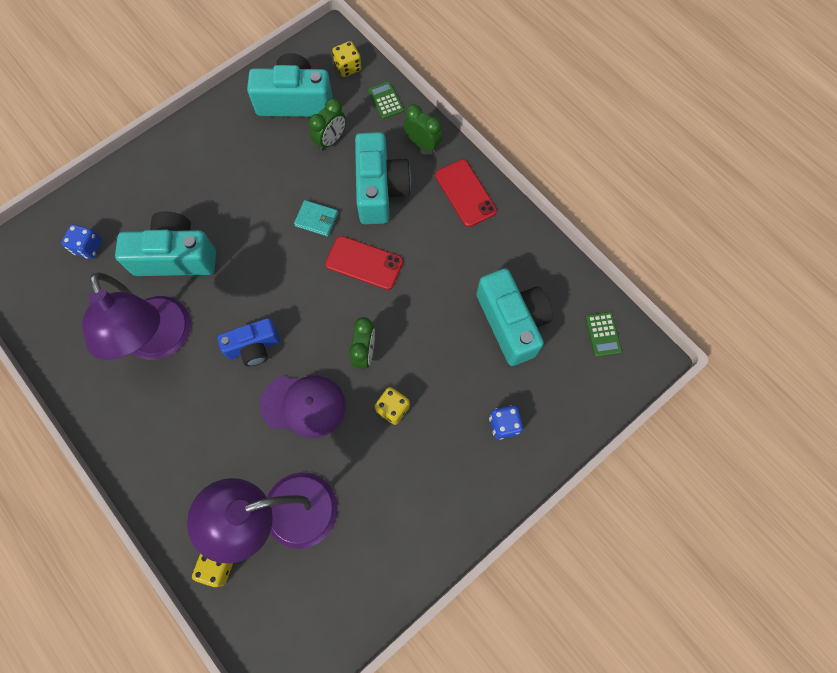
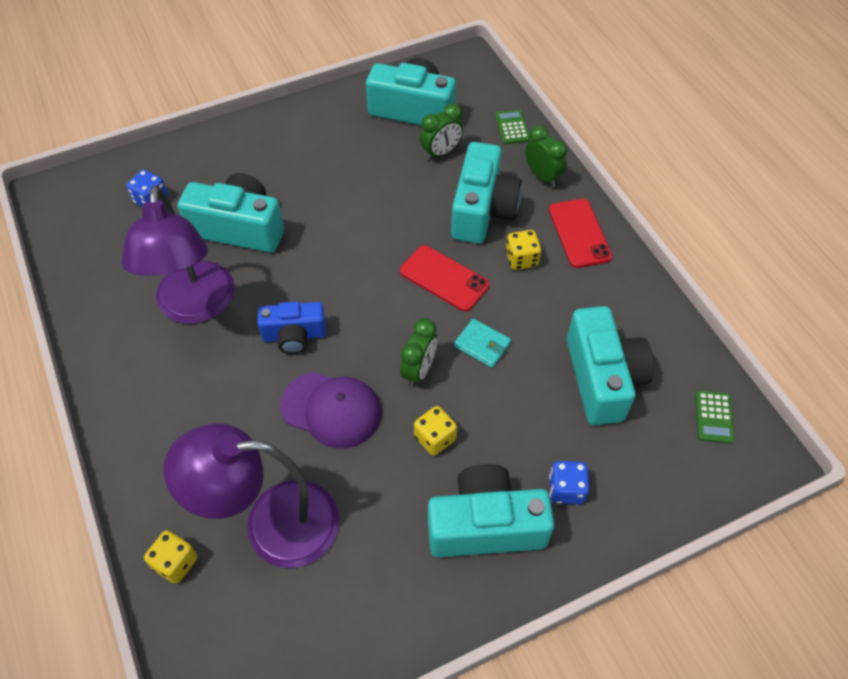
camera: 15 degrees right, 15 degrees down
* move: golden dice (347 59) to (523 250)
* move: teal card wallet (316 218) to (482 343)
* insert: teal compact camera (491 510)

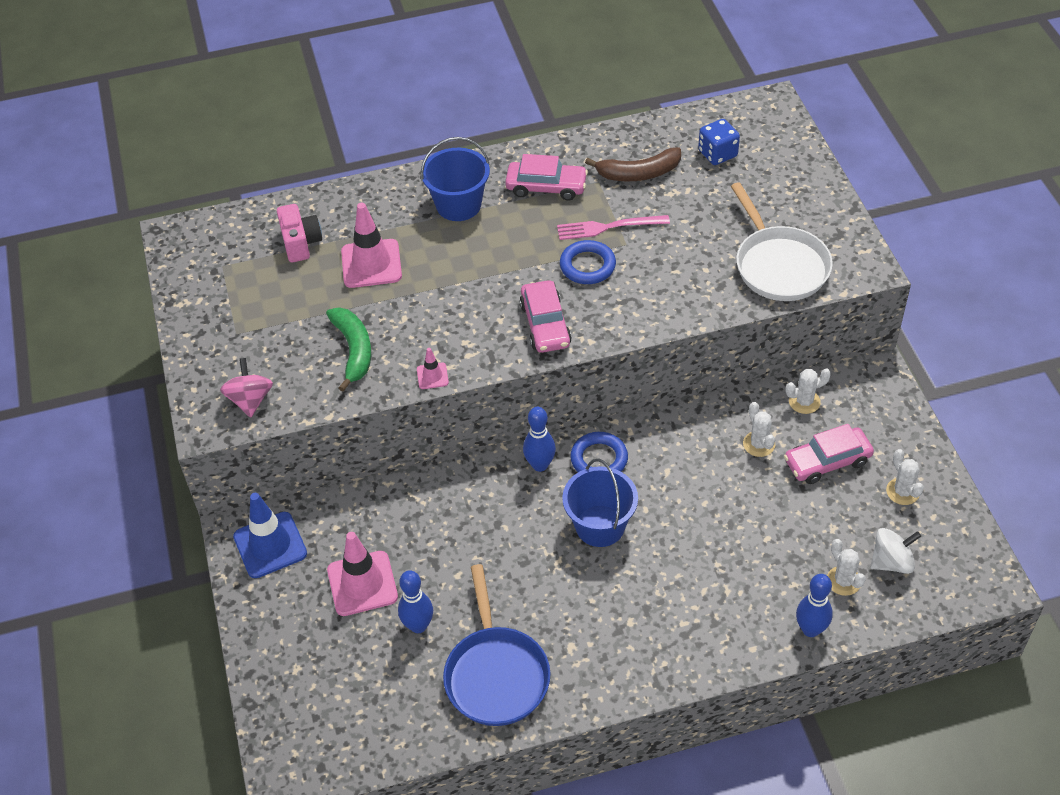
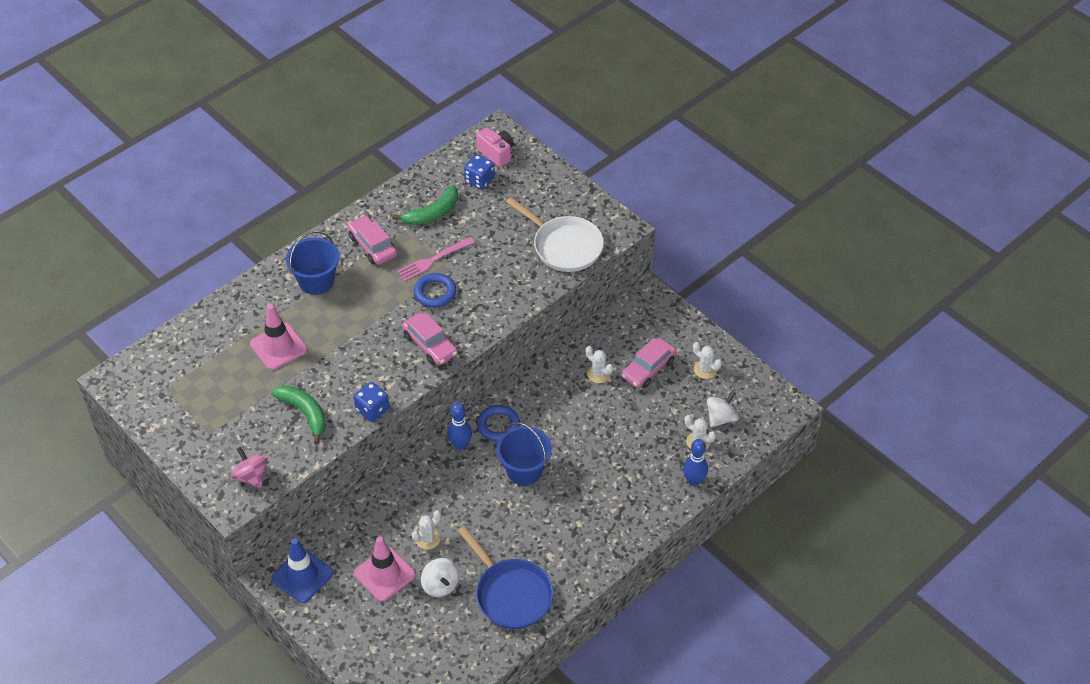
camera: 30 degrees left, 0 degrees up
* recolor: russet banana fruit (633 164) to leaf-green banana fruit (425 205)
* rotate: rose-pink car (546 177) = (372 240) 105 degrees counterclockwise
* move: rose-pink compact camera (299 233) to (495 147)
* replace: rose-pink traffic cone (433 368) to royal blue dice (372 402)
* move: snow-white saguaro cactus (808 391) to (426 530)
* replace: royal blue tenpin (415 601) to snow-white toy top (440 577)

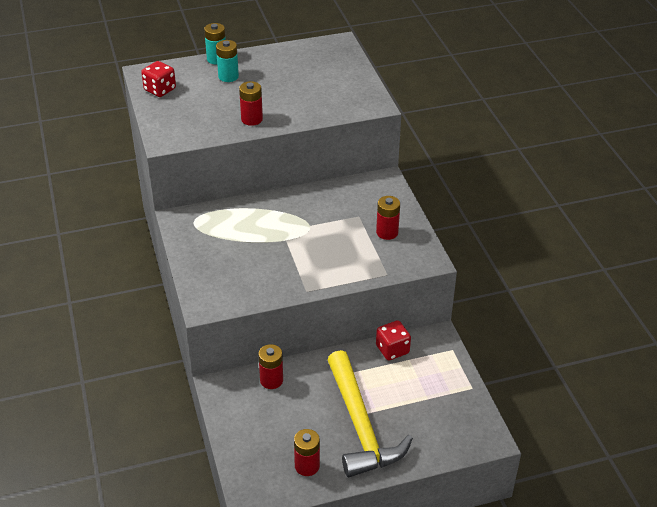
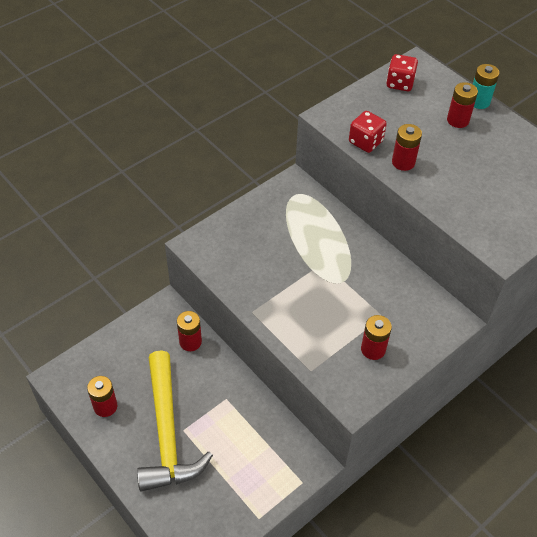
camera: 65 degrees right, 10 degrees up
* recolor: teal battery (227 61) to scarlet battery (462 105)
* move: scarlet dice (393 340) to (368 132)
* rotate: golden hammer (370 413) = (175 420) 60 degrees counterclockwise

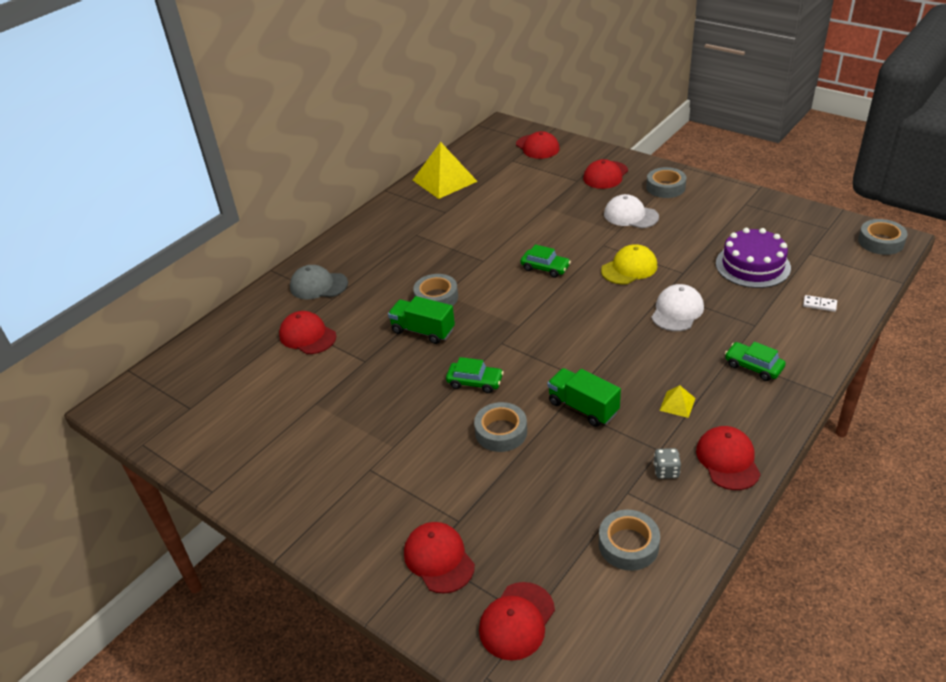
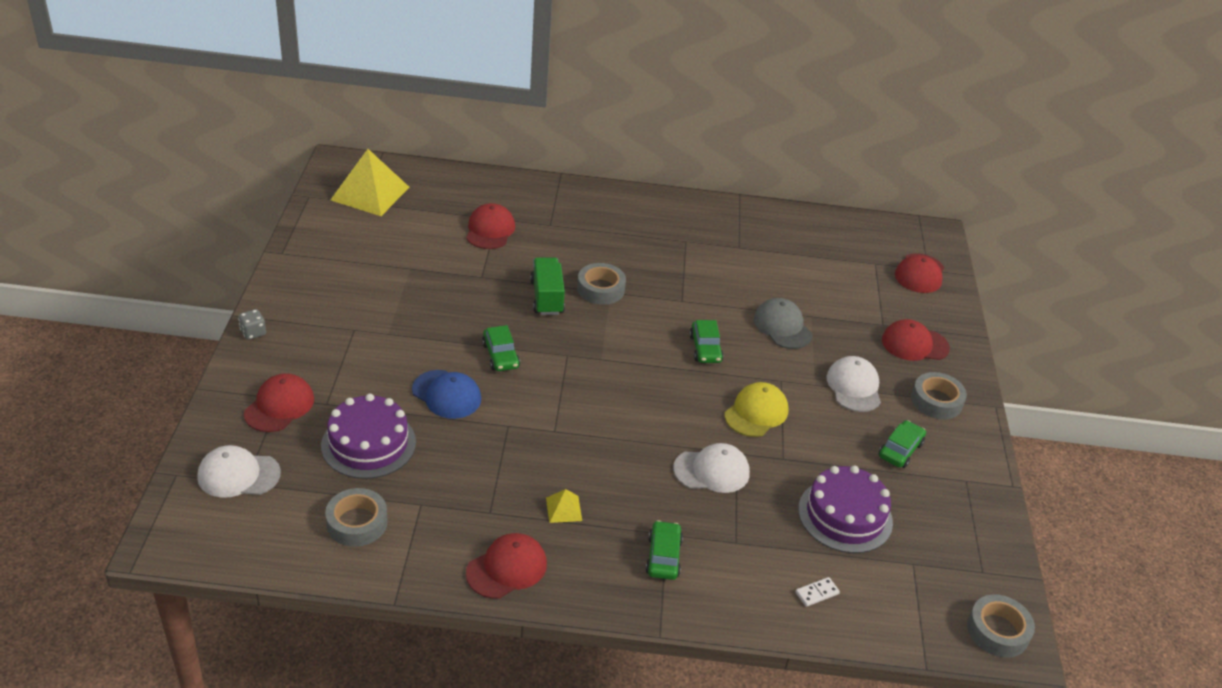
camera: 50 degrees right, 0 degrees up
* move: golden pyramid (445 170) to (369 182)
* rotate: golden cap (629 264) = (757 409) 75 degrees counterclockwise
* move: ash-grey cap (319 282) to (783 323)
* rotate: snow-white domino (820 303) = (817 592) 75 degrees clockwise
* delete: leaf-green truck (584 397)
* replace: ash-grey tape (500 427) to royal blue cap (446 394)
* move: ash-grey dice (667 463) to (252 324)
* recolor: scarlet cap (517 621) to snow-white cap (239 471)
* insert: royal purple cake (368 436)
* insert: leaf-green car (902 444)

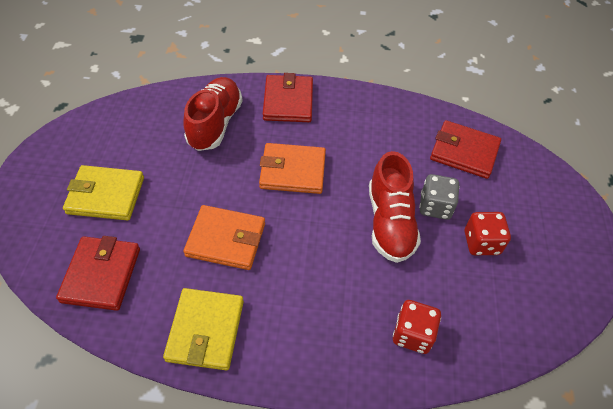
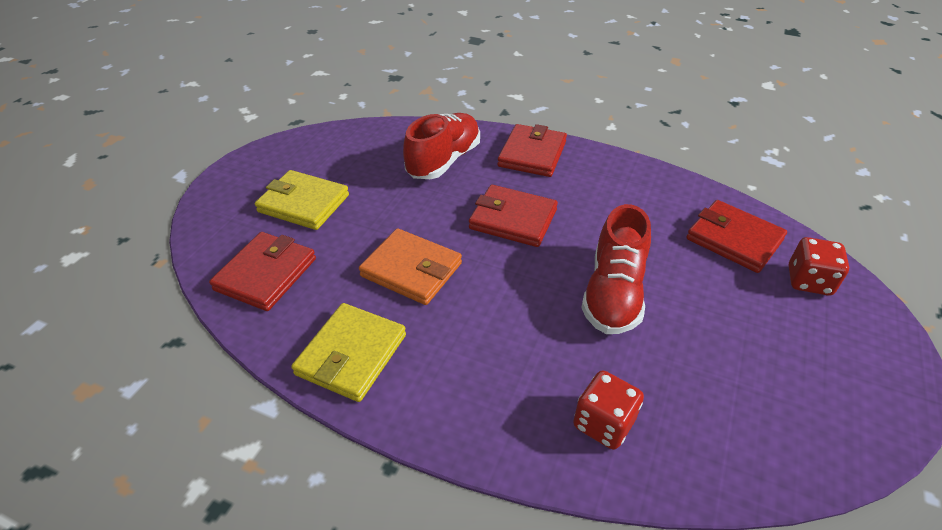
camera: 20 degrees right, 10 degrees down
* recolor: orange-coloured card wallet (292 168) to scarlet card wallet (513 216)
* delete: ash-grey dice (439 197)
* move: scarlet dice (488 233) to (819 266)

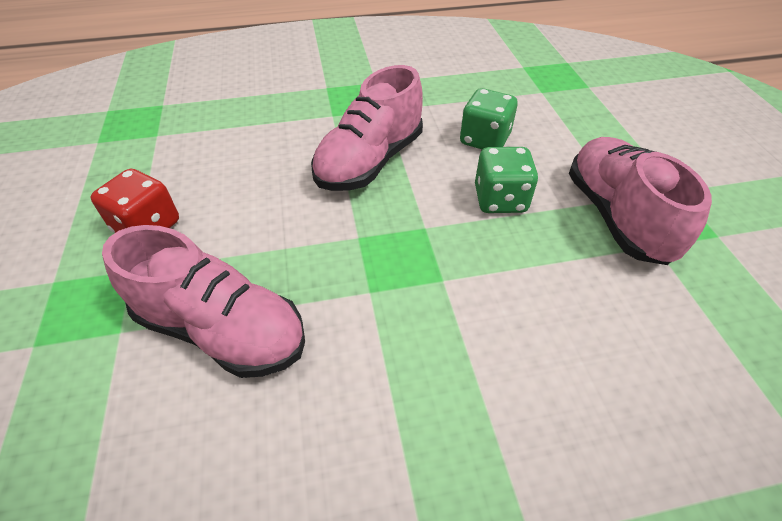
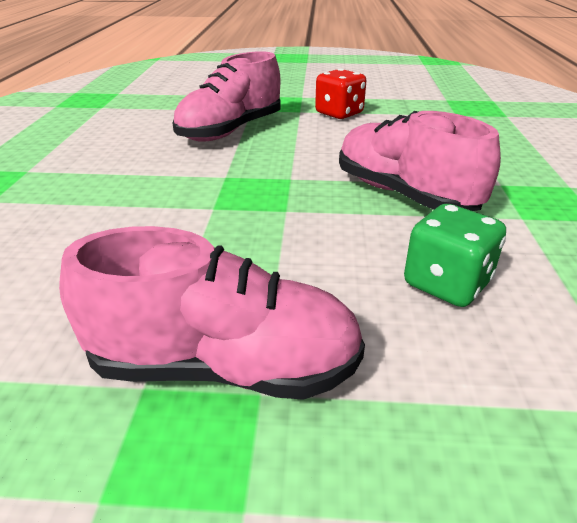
camera: 105 degrees right, 15 degrees down
* delete: leaf-green dice (506 180)

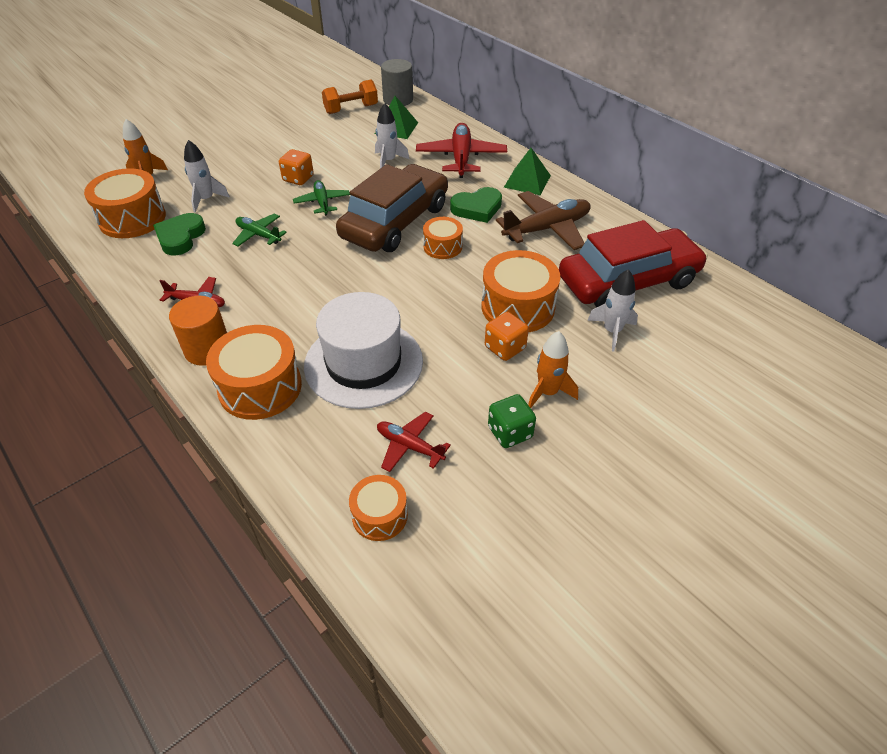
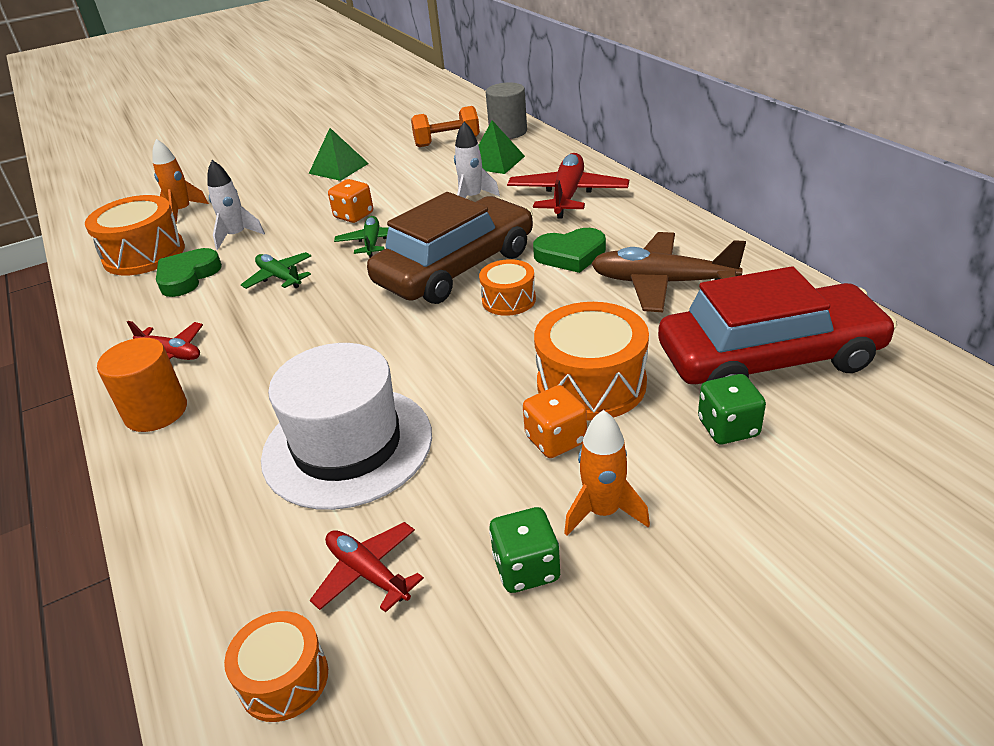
camera: 15 degrees right, 10 degrees down
* move: leaf-green pyramid (527 171) to (339 154)
* rotate: russet aeroplane (543 220) = (668 272) 150 degrees counterclockwise
* replace: snow-white toy rocket (612 310) to leaf-green dice (732 409)
* delete: orange-coloured snare drum (254 372)

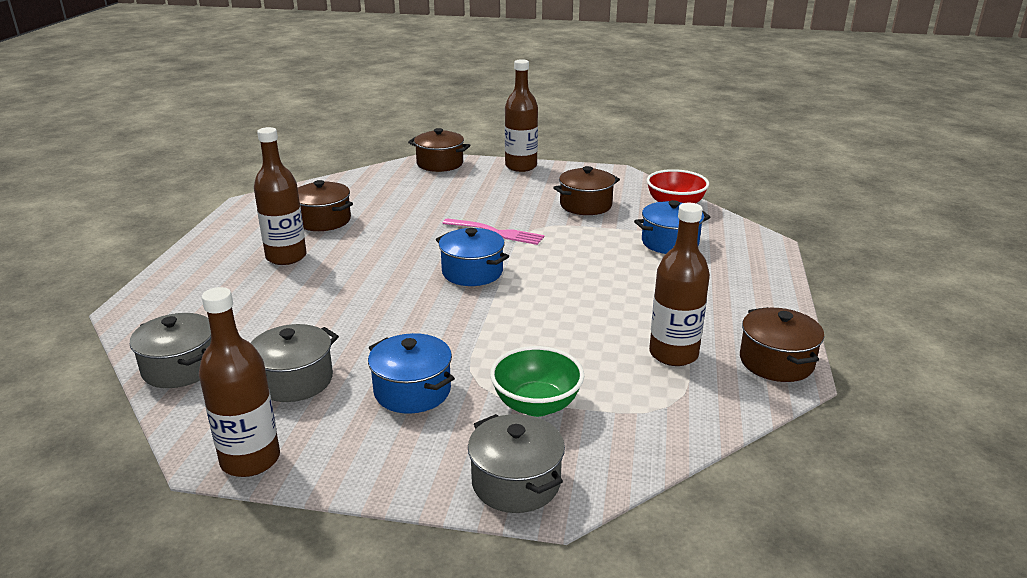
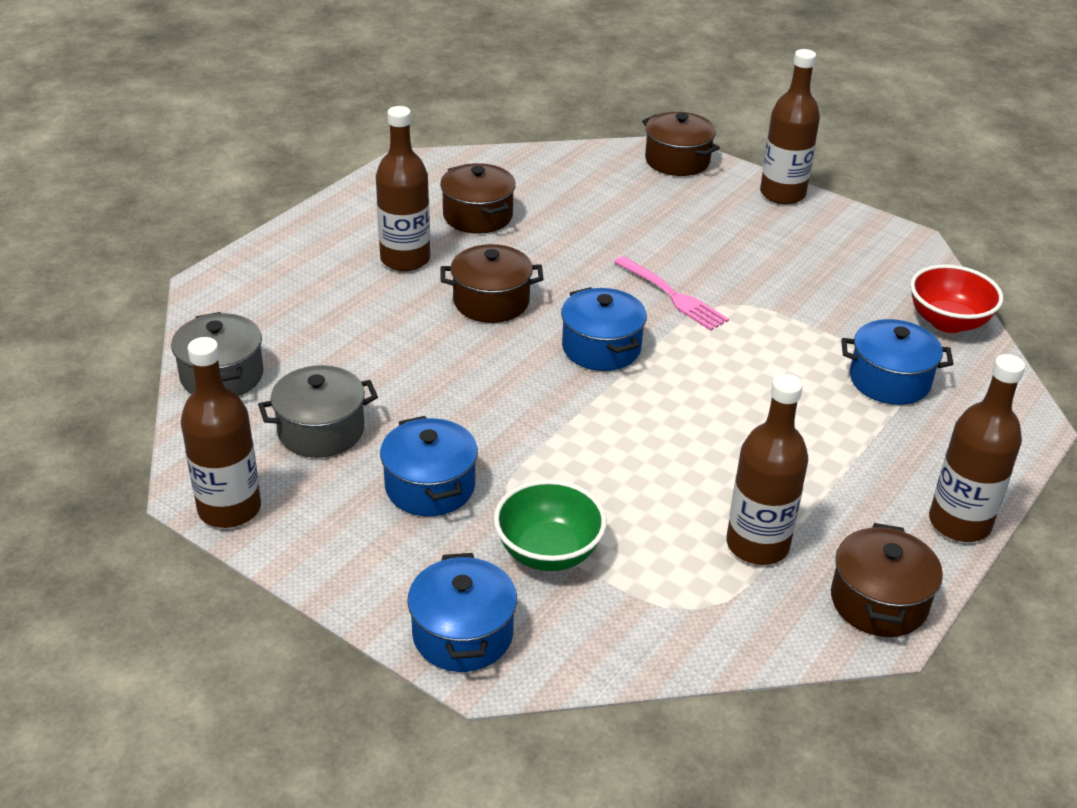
camera: 25 degrees right, 10 degrees up
* move: russet pot (586 190) to (491 283)
* recolor: ash-grey pot (516 463) to royal blue pot (462 612)
* insert: russet flask (977 448)

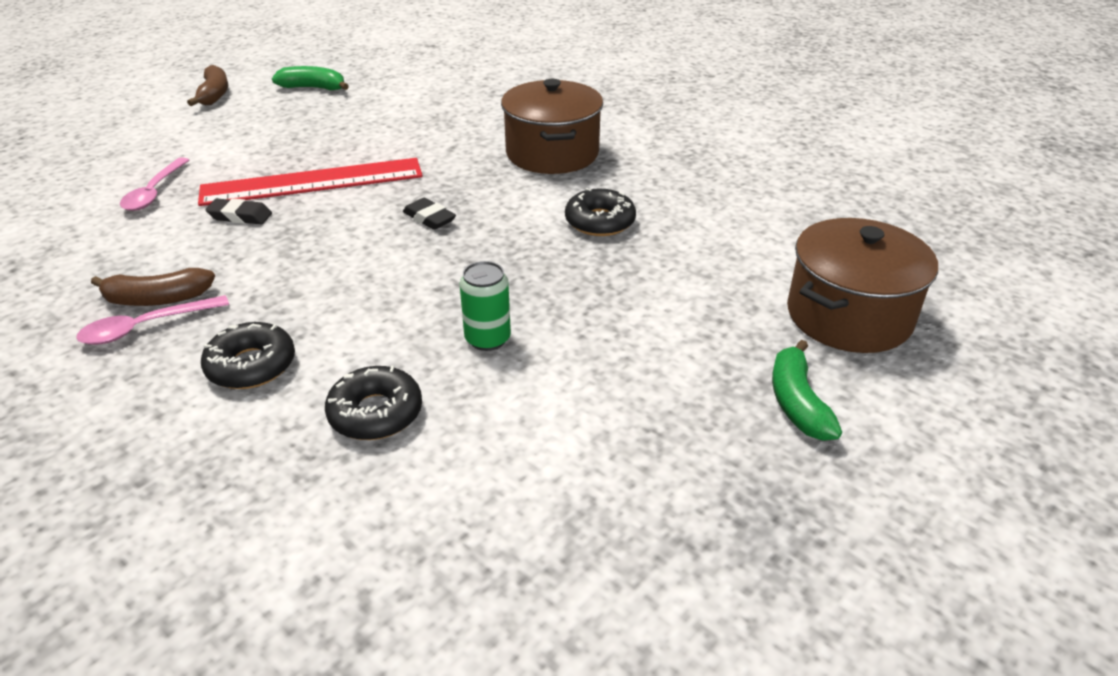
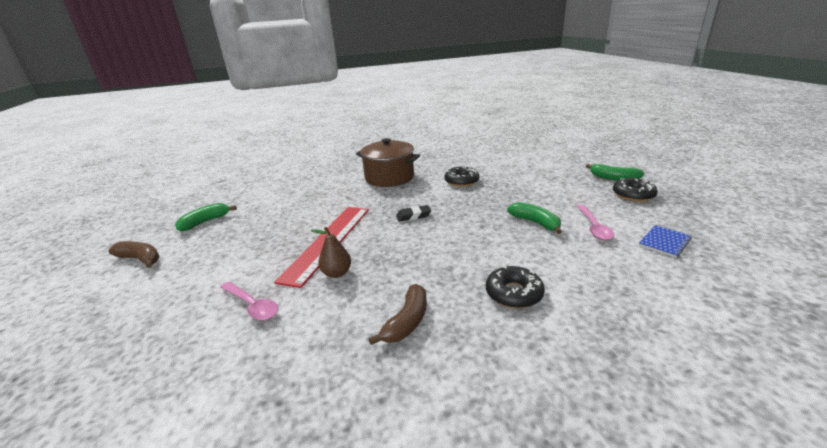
camera: 55 degrees left, 10 degrees down
* replace: ebony gum eraser (238 211) to russet toy pear (331 252)
* delete: russet pot (862 285)
* replace: leaf-green can (485 306) to leaf-green banana fruit (534 218)
* move: rose-pink tablespoon (152 320) to (595 222)
* move: ebony donut (373 403) to (635 190)
* insert: royal blue notebook (665 241)

